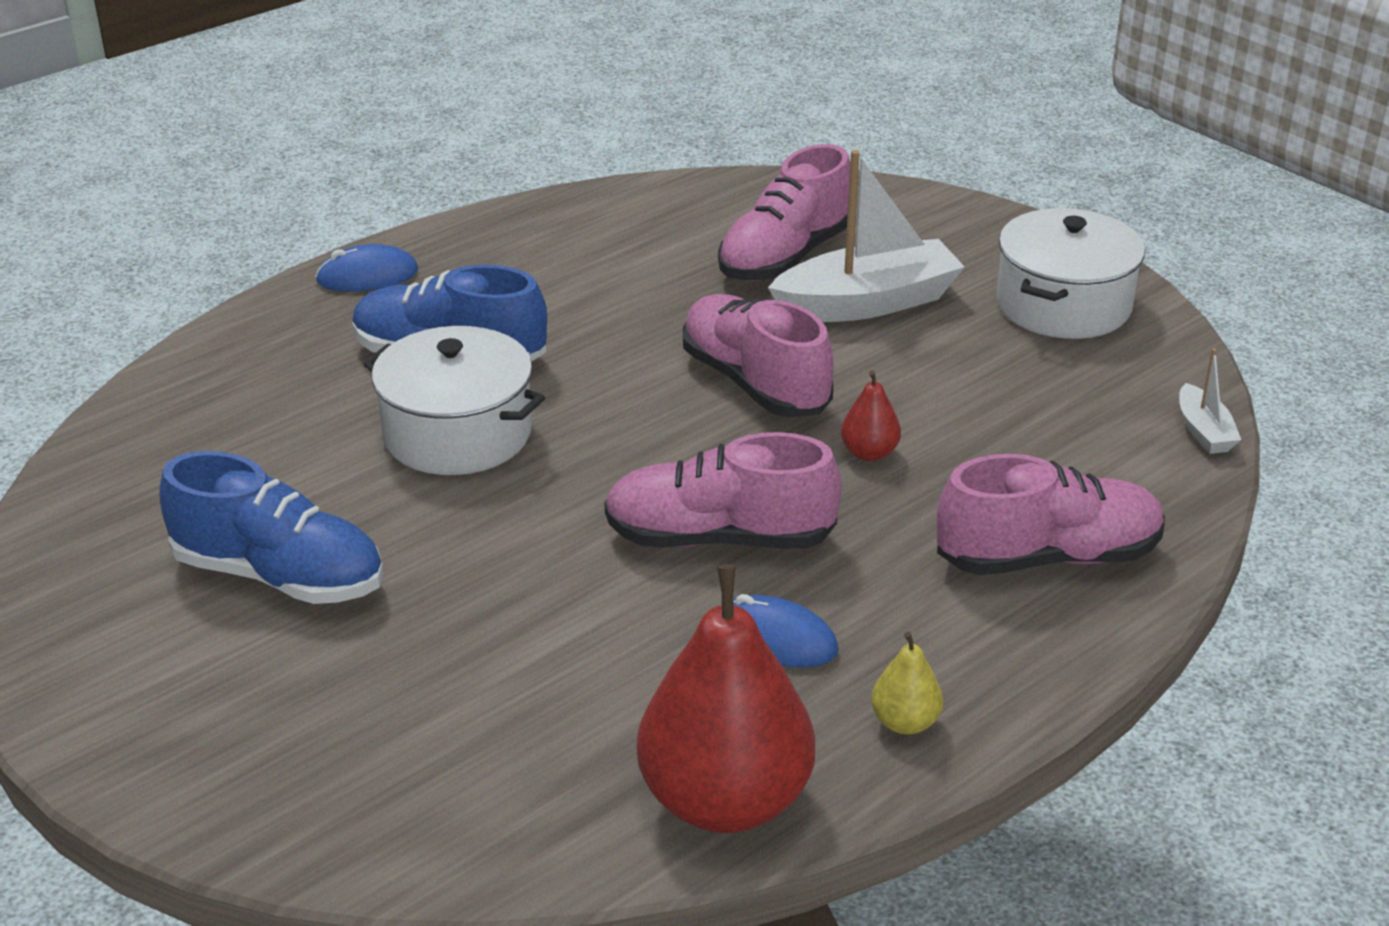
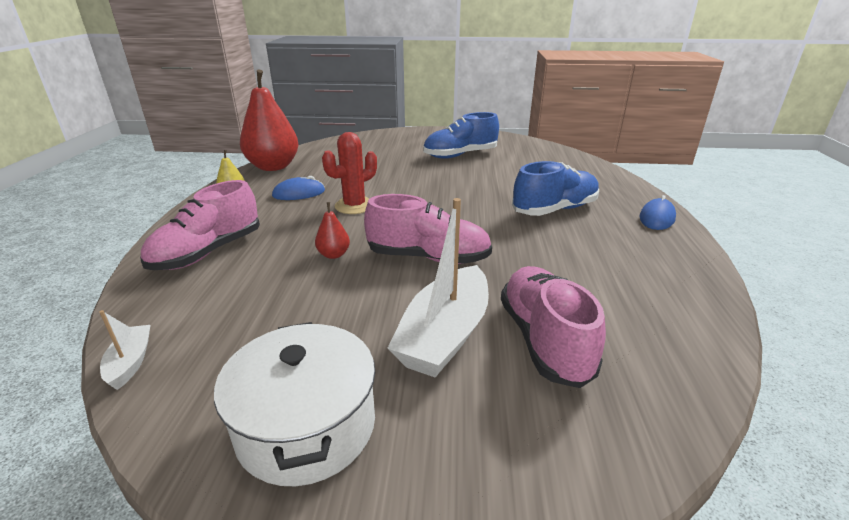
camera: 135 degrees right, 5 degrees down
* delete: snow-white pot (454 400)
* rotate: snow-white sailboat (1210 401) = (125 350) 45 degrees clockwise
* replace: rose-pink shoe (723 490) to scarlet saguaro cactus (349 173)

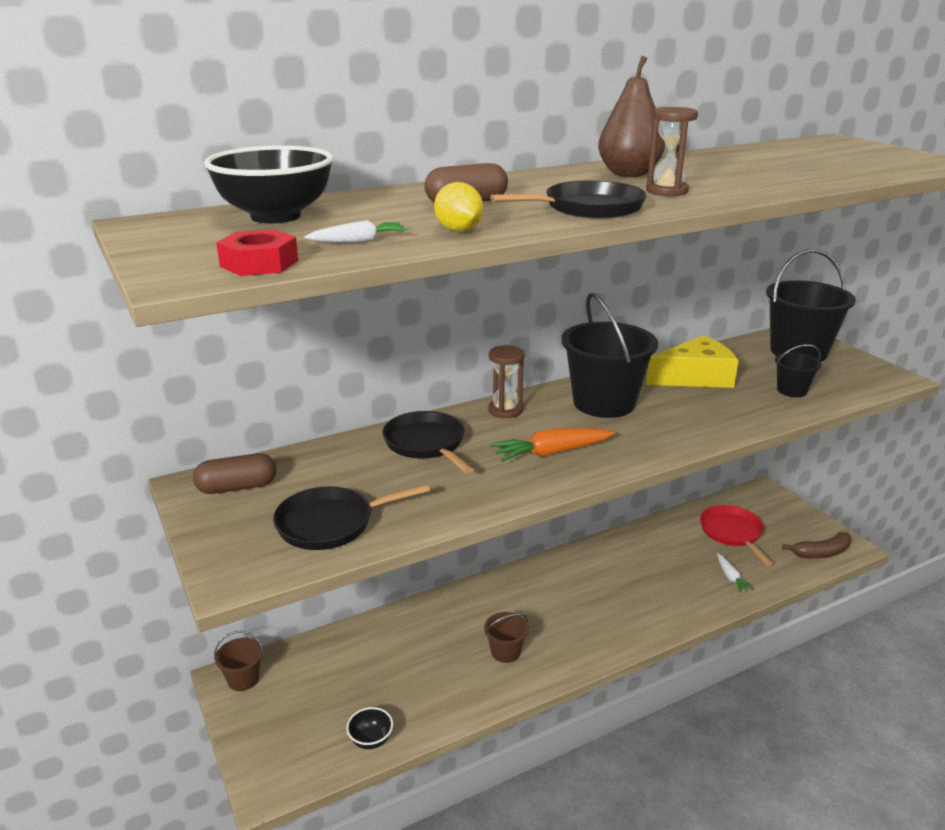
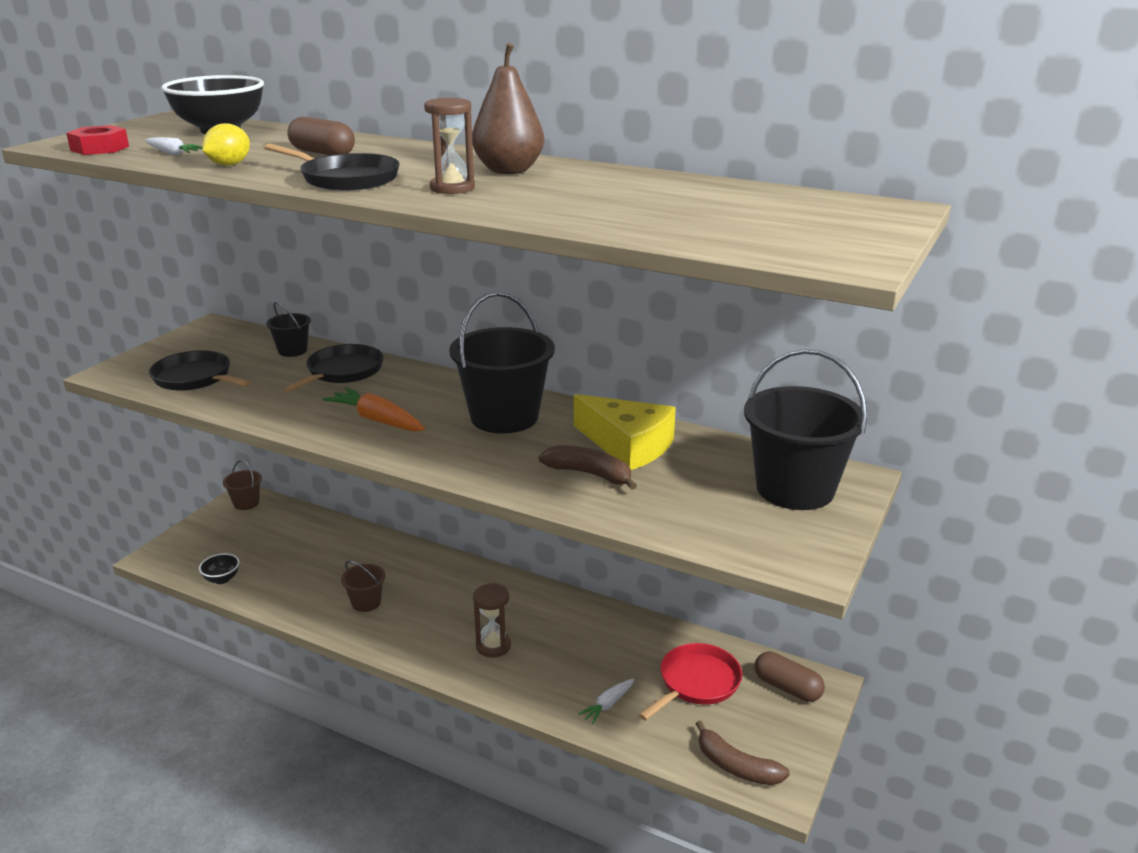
camera: 55 degrees right, 0 degrees up
* move: ebony bucket (798 370) to (288 329)
* move: russet sandglass (506 382) to (492 620)
* move: russet pill (234 473) to (790 676)
* insert: russet banana fruit (588 467)

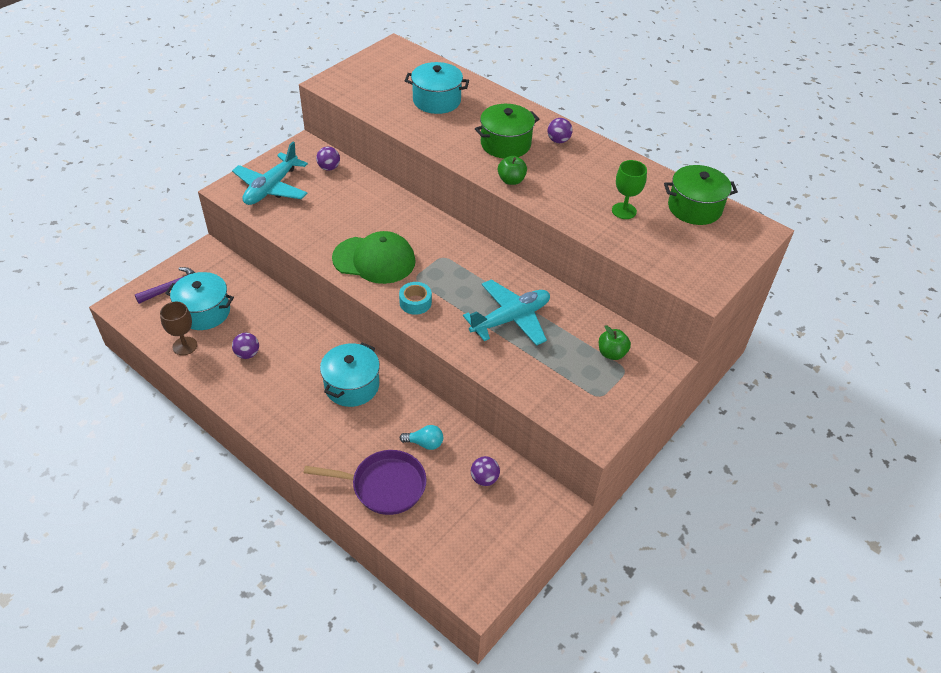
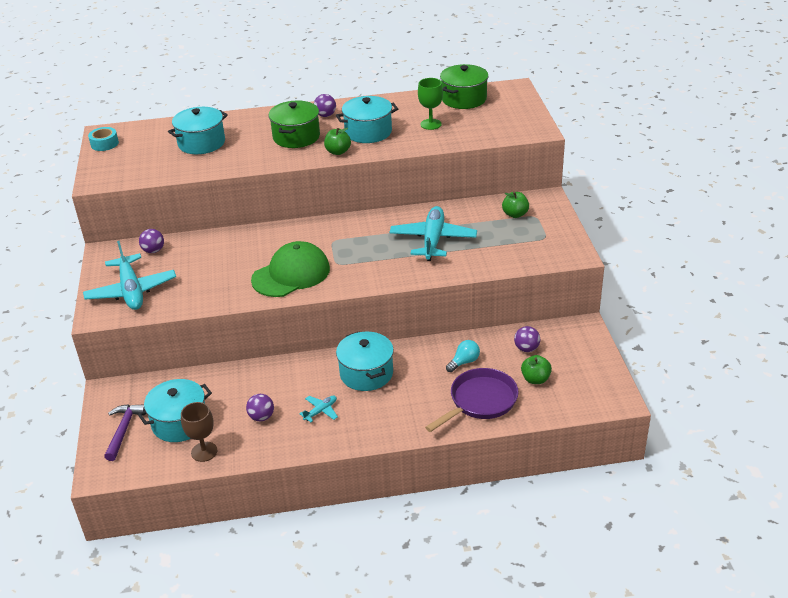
camera: 45 degrees left, 10 degrees down
* move: teal tape (415 298) to (103 139)
* insert: teal pot (367 119)
* insert: leaf-green apple fruit (536 369)
* insert: teal aeroplane (318 409)

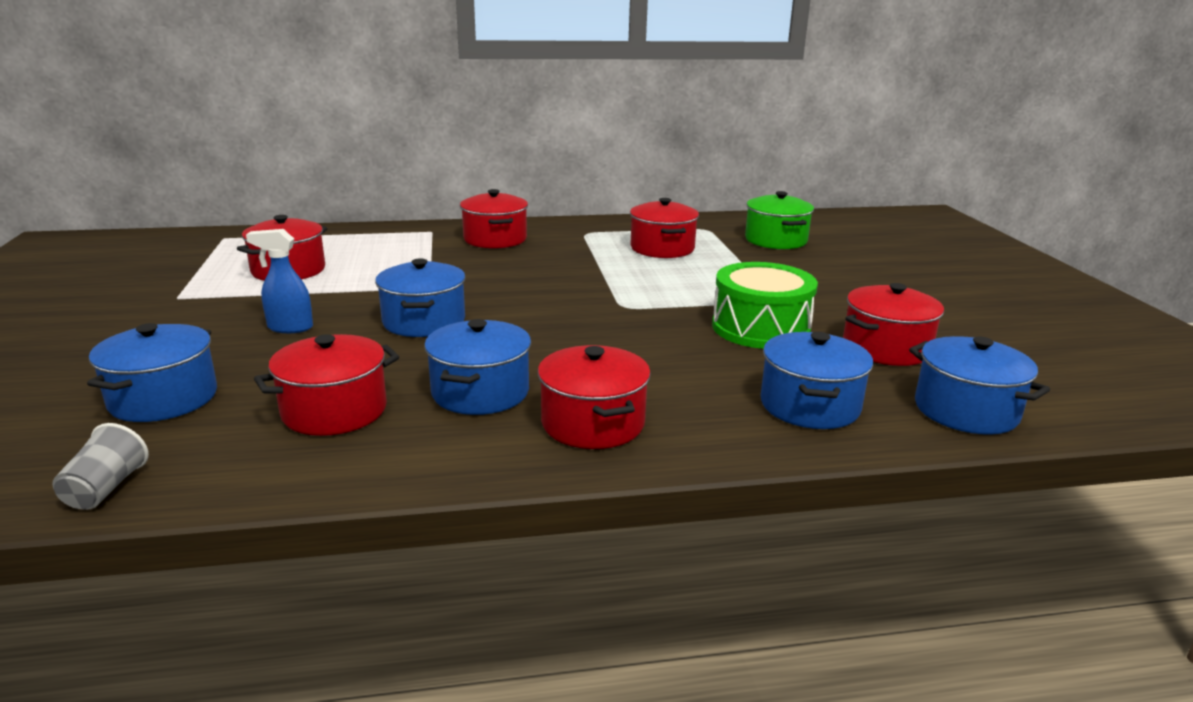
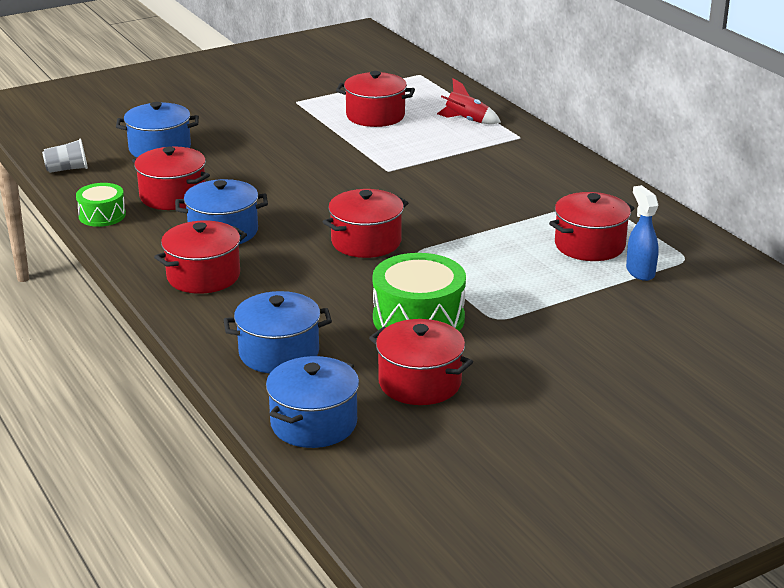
camera: 70 degrees right, 5 degrees up
* move: scarlet pot (494 218) to (365 223)
* delete: leaf-green pot (779 220)
* move: royal blue spray bottle (279 281) to (642 233)
* delete: royal blue pot (420 297)
* insert: scarlet toy rocket (469 101)
* insert: leaf-green snare drum (101 205)

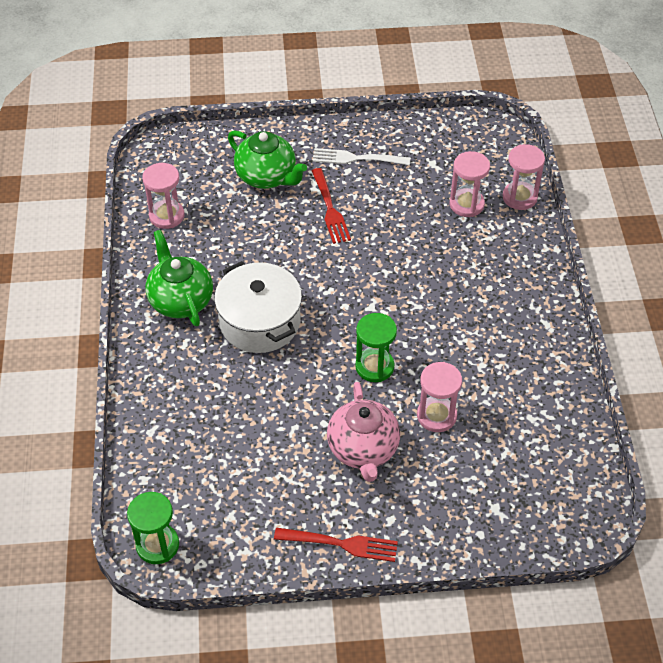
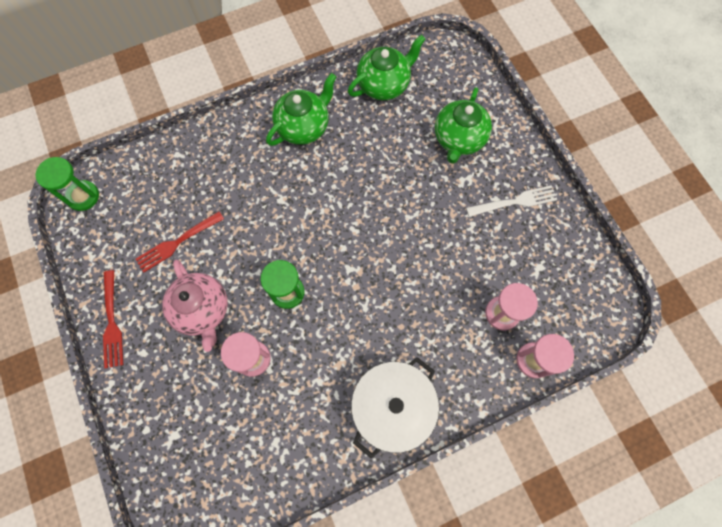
camera: 70 degrees right, 20 degrees up
* rotate: snow-white fork (361 156) = (511 201) 90 degrees clockwise
* replace: rose-pink sandglass (163 196) to leaf-green teapot (386 67)
* move: scarlet fork (331 206) to (180 242)
* move: snow-white pot (258 307) to (395 407)
* rotate: rose-pink teapot (363 432) = (195 306) 90 degrees counterclockwise

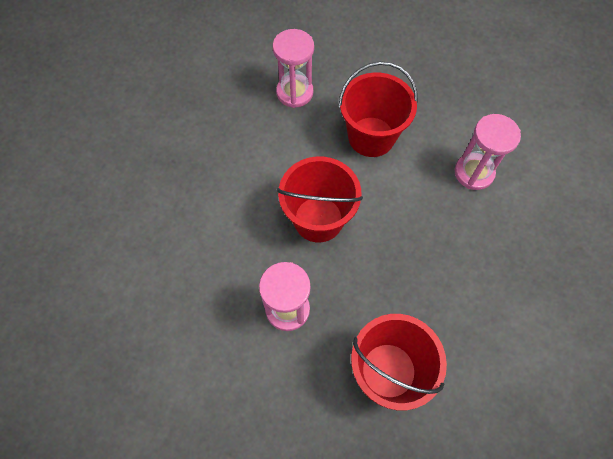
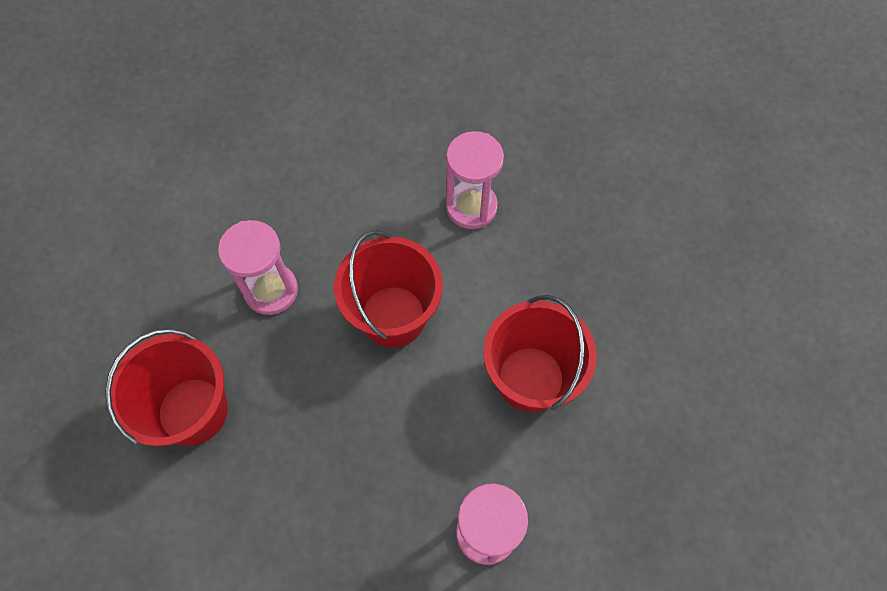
camera: 85 degrees right, 0 degrees up
* move: rose-pink sandglass (293 68) to (475 180)

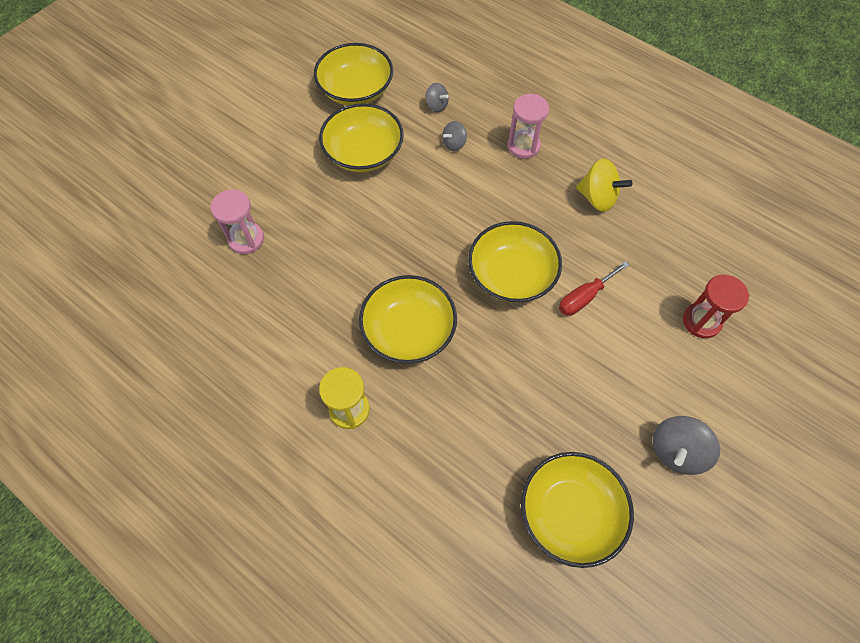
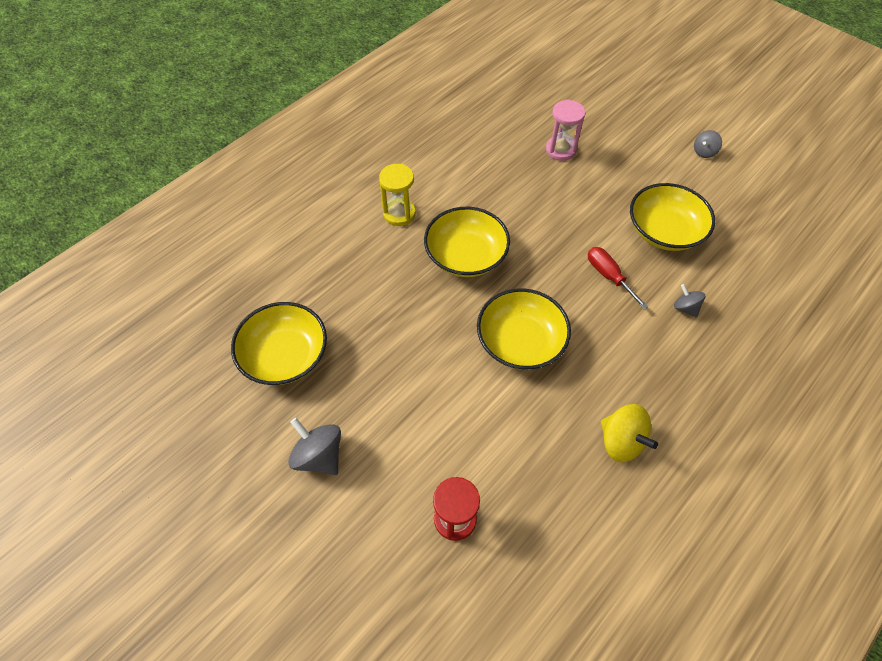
camera: 95 degrees right, 5 degrees down
* delete: golden serving bowl (353 74)
* move: ash-grey toy top (437 97) to (708 144)
* delete: rose-pink sandglass (528 126)
* rotate: golden toy top (604 185) = (629 433) 75 degrees counterclockwise
* move: scarlet screwdriver (594 288) to (618 278)

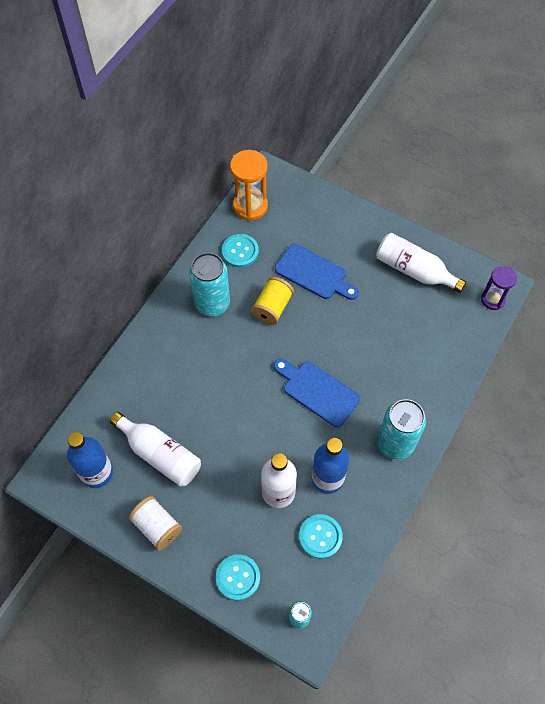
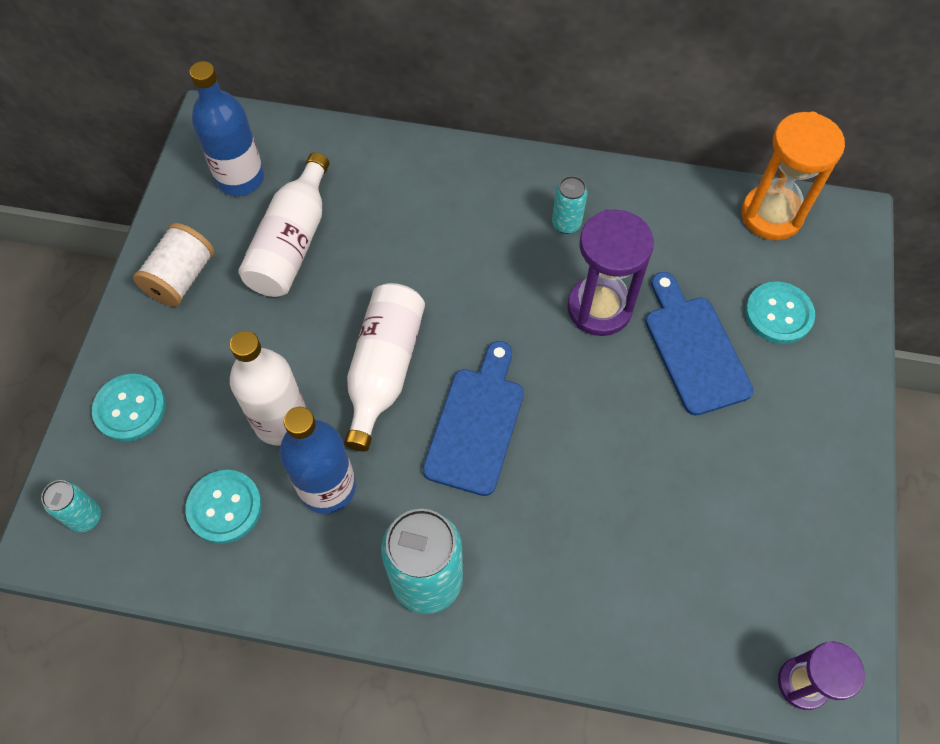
camera: 70 degrees right, 0 degrees up
* move: snow-white flask (421 263) to (384 367)
* move: teal button (240 251) to (780 312)
* rotate: royal blue cutting board (317 272) = (699 344) 150 degrees clockwise
* resize: teal can (209 284) = (570 205) x0.51
* replace: golden spool (272 301) to royal purple sandglass (610 272)

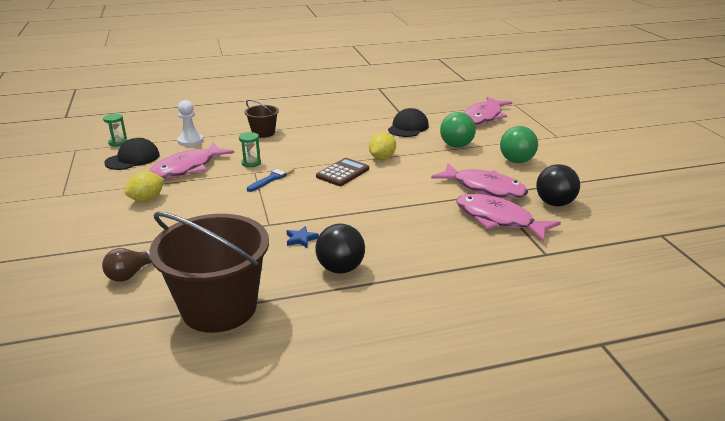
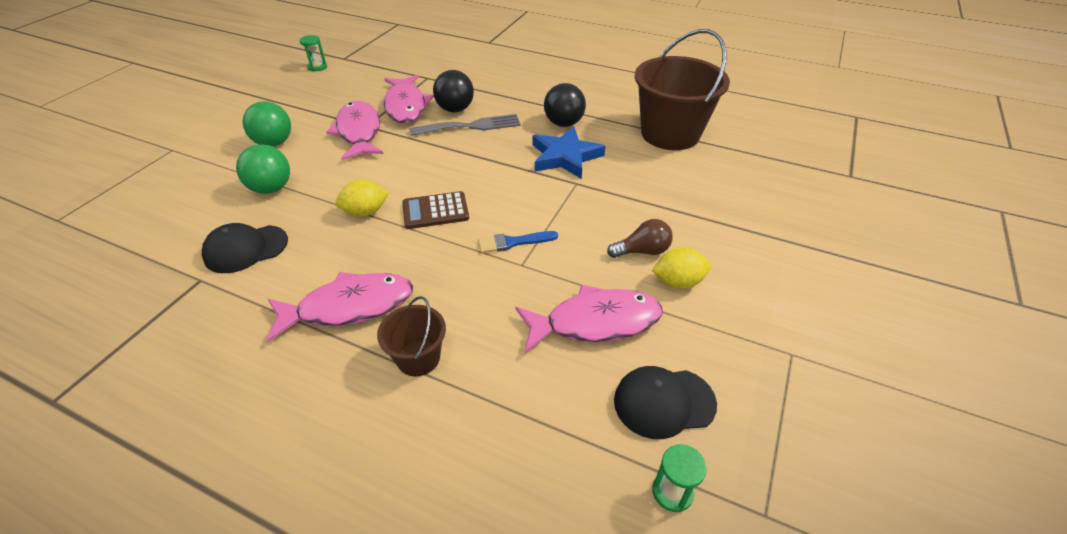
camera: 140 degrees left, 15 degrees up
* move: rose-pink fish figure (488 111) to (339 307)
* delete: snow-white chess pawn (190 123)
* move: leaf-green sandglass (250 149) to (313 53)
* move: ebony play ball (558 185) to (453 91)
* resize: royal blue five-pointed star (303 237) = (569 153) x2.31
* move: russet light bulb (127 265) to (640 238)
* insert: ash-grey fork (465 125)

